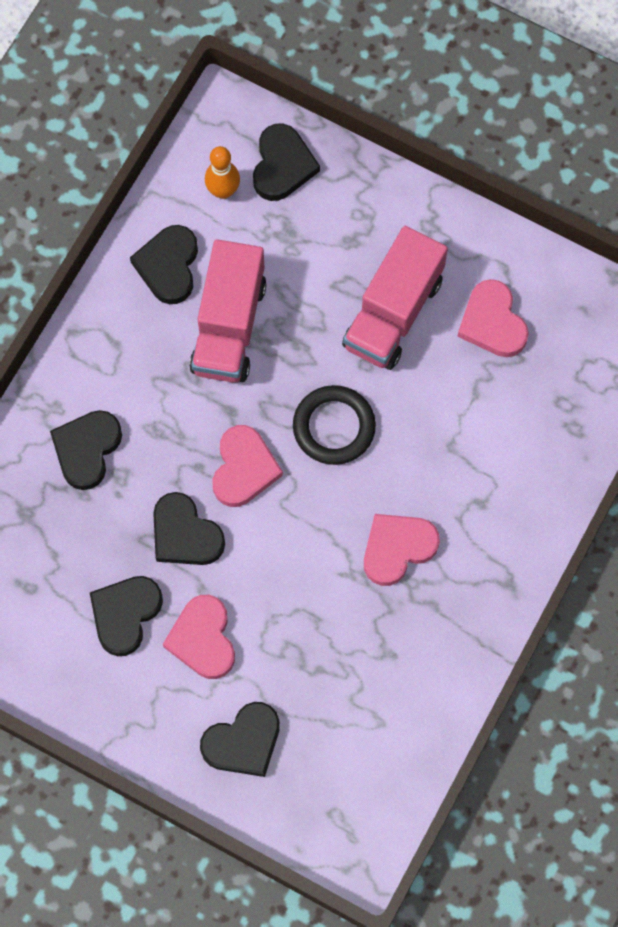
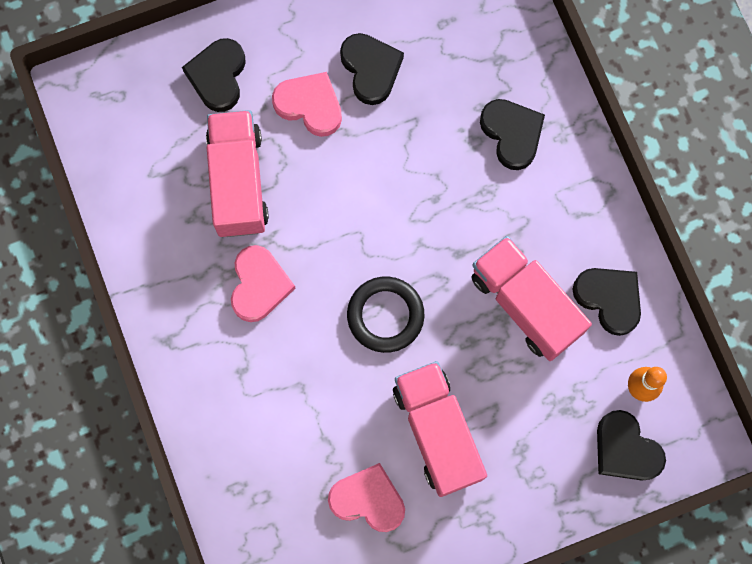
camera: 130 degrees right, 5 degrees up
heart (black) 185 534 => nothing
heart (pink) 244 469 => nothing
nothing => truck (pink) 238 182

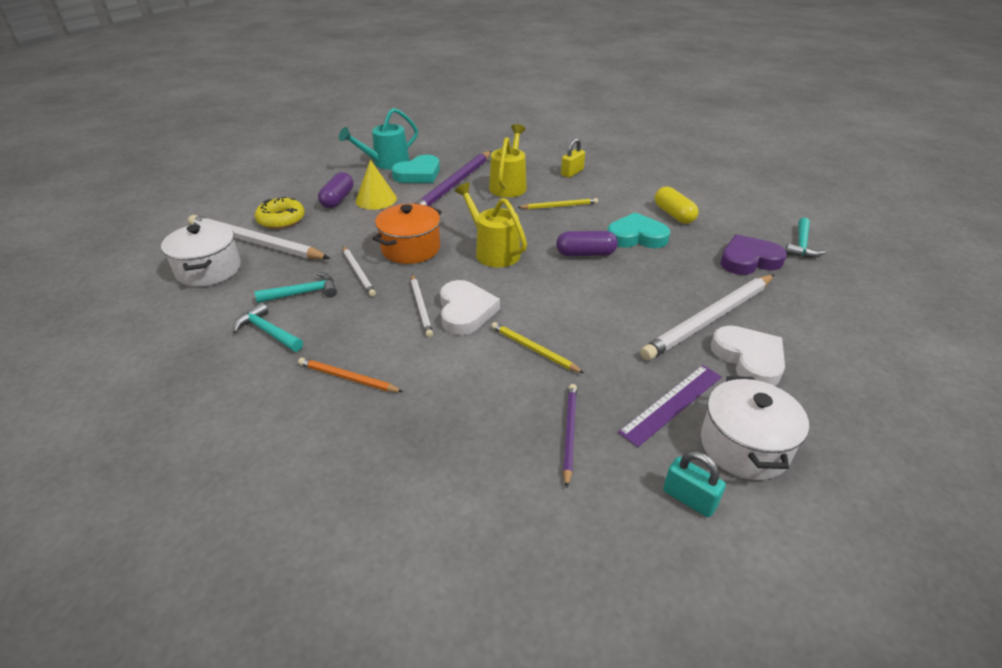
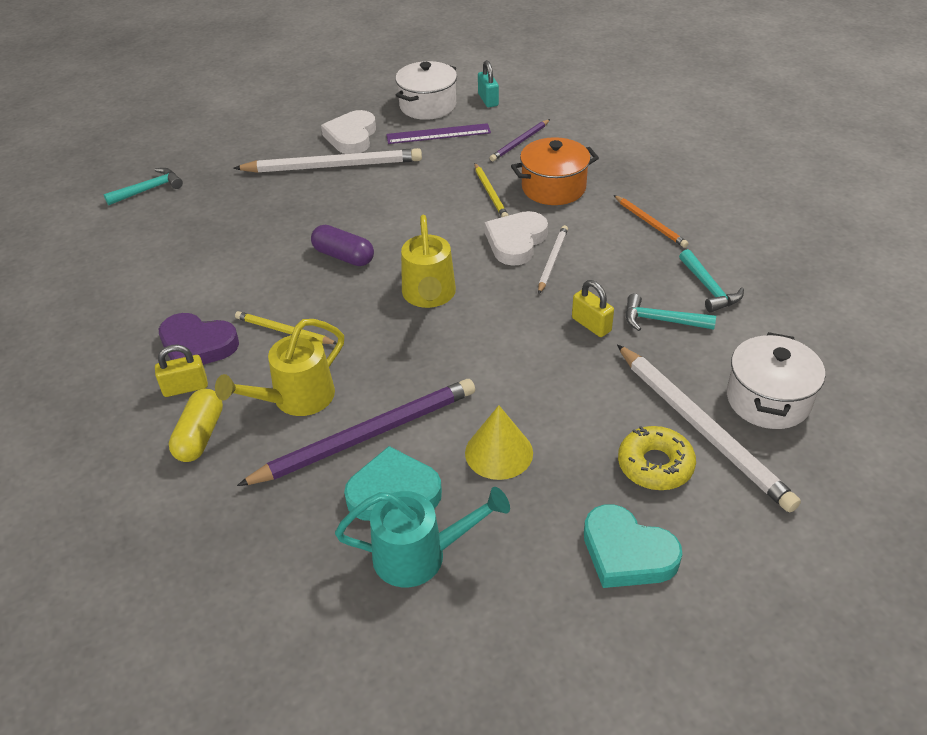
camera: 145 degrees left, 5 degrees up
capsule (purple) 338 199 => nothing
pot (orange) 411 249 => pot (orange) 553 188, move
heart (turquoise) 636 236 => heart (turquoise) 627 553, move
capsule (yellow) 673 214 => capsule (yellow) 200 436, move
heart (purple) 749 260 => heart (purple) 197 345, move
pencil (white) 358 272 => padlock (yellow) 591 325

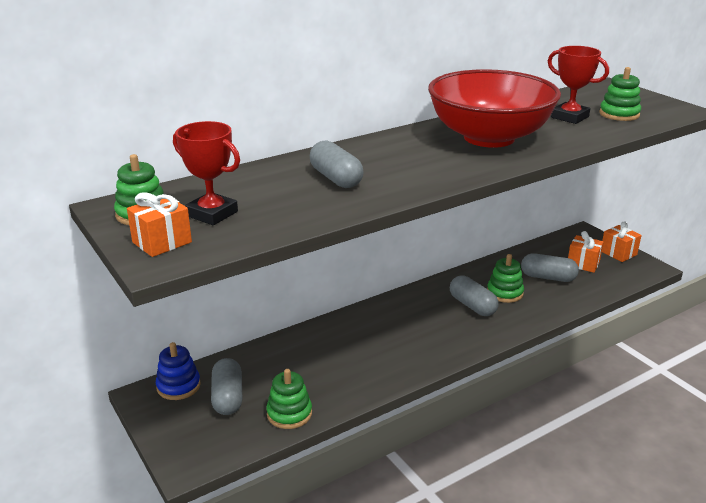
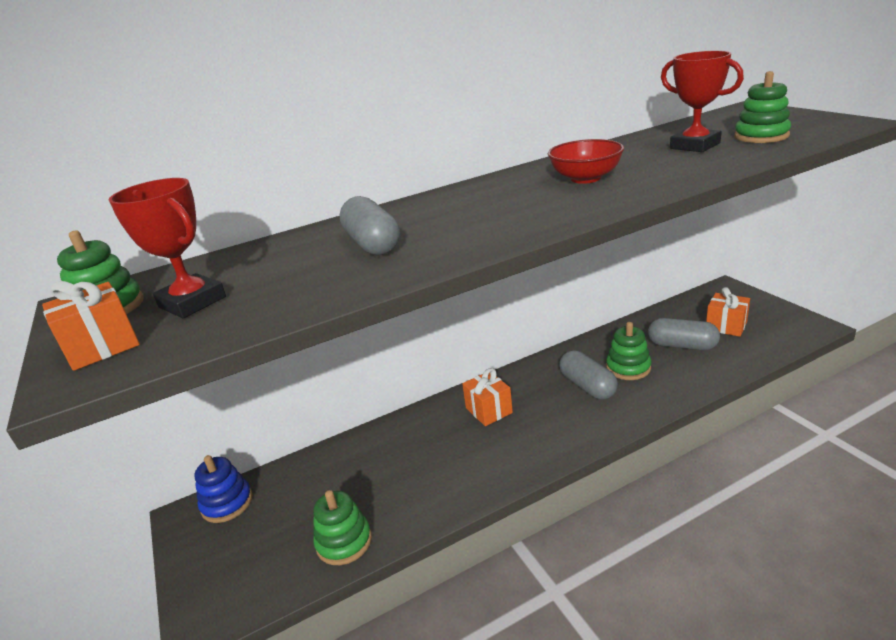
camera: 10 degrees right, 0 degrees up
capsule (grey) 227 397 => nothing
gift (orange) 618 253 => gift (orange) 489 410, move
bowl (red) 489 138 => bowl (red) 585 178, x0.45

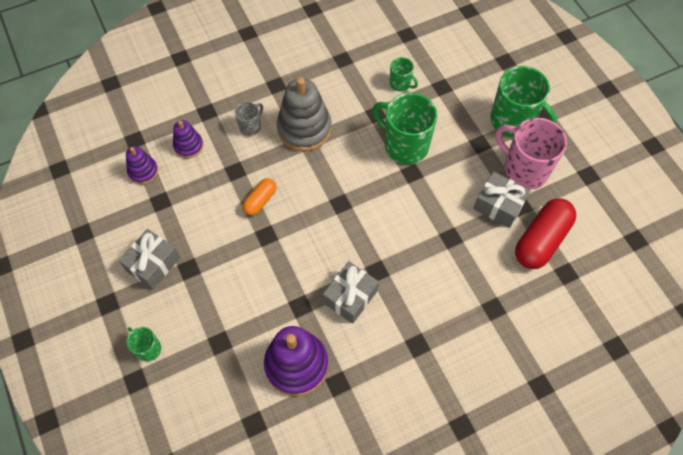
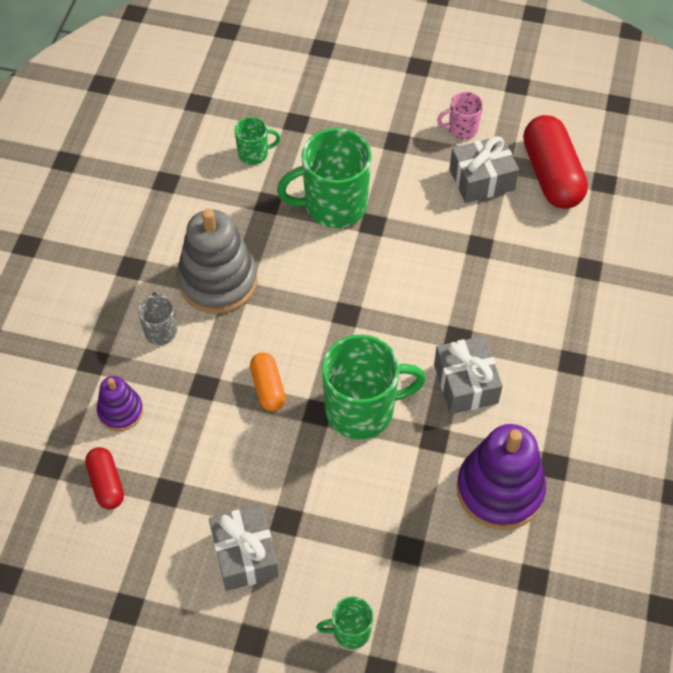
camera: 50 degrees left, 5 degrees down
mug (green) 513 121 => mug (green) 362 410, move
stacking toy (purple) 143 171 => capsule (red) 106 483
mug (pink) 524 169 => mug (pink) 462 129, x0.50

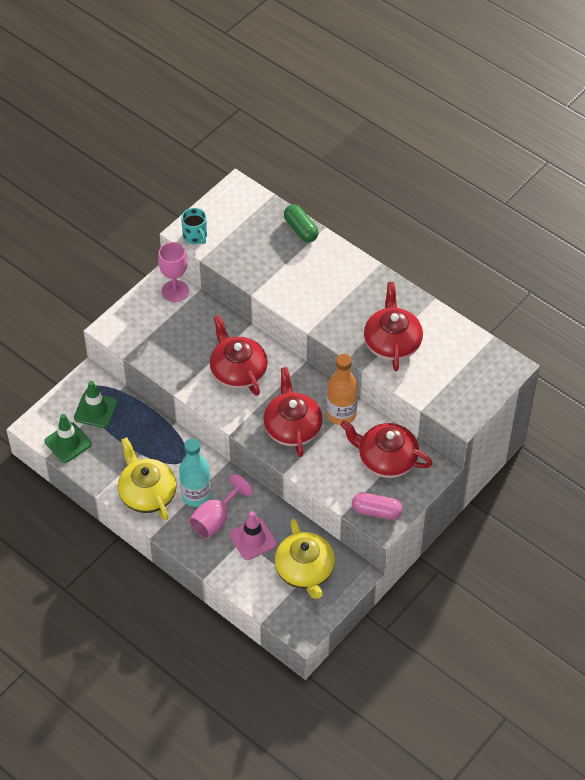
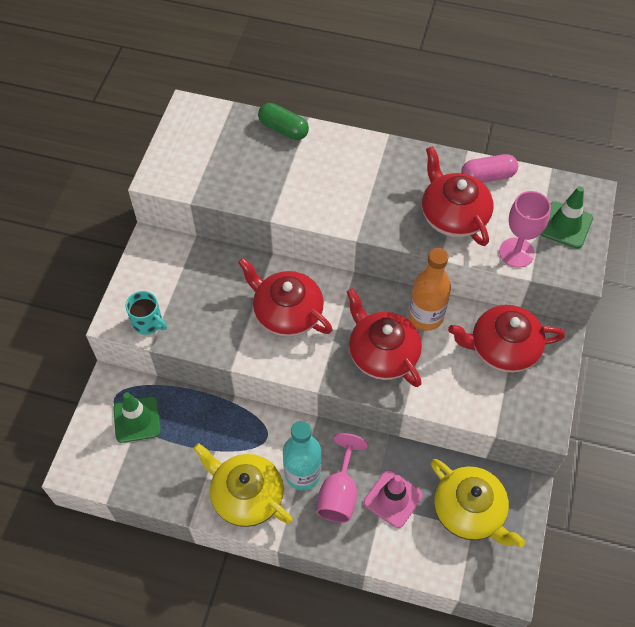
camera: 25 degrees left, 5 degrees up
traffic cone (green) 68 443 => traffic cone (green) 565 225, move
goblet (pink) 175 291 => goblet (pink) 516 252, move
mug (turquoise) 195 236 => mug (turquoise) 148 322, move
capsule (pink) 376 511 => capsule (pink) 487 176, move

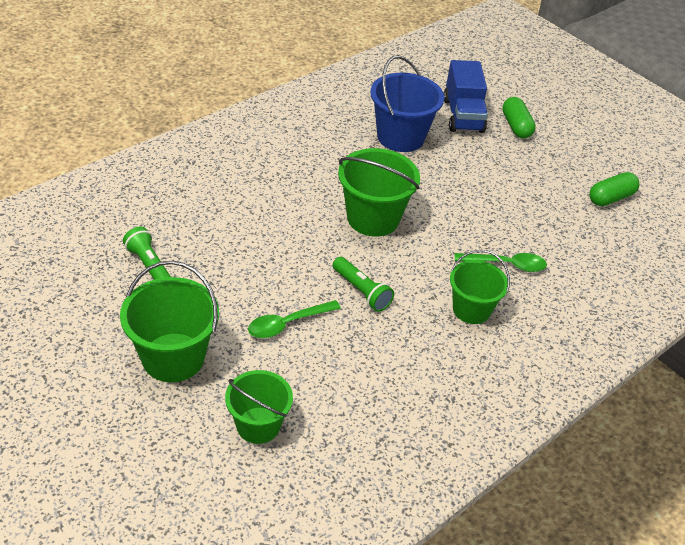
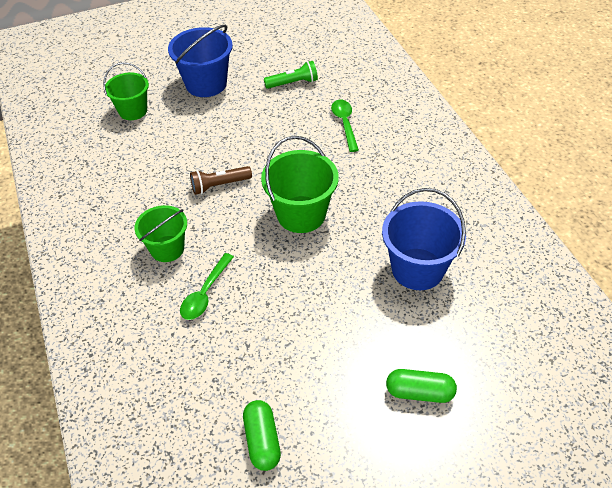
camera: 115 degrees right, 5 degrees up
truck (blue) 463 115 => nothing
spoon (green) 288 324 => spoon (green) 345 124, move
bucket (green) 173 357 => bucket (blue) 206 84
flashlight (green) 361 291 => flashlight (brown) 219 185

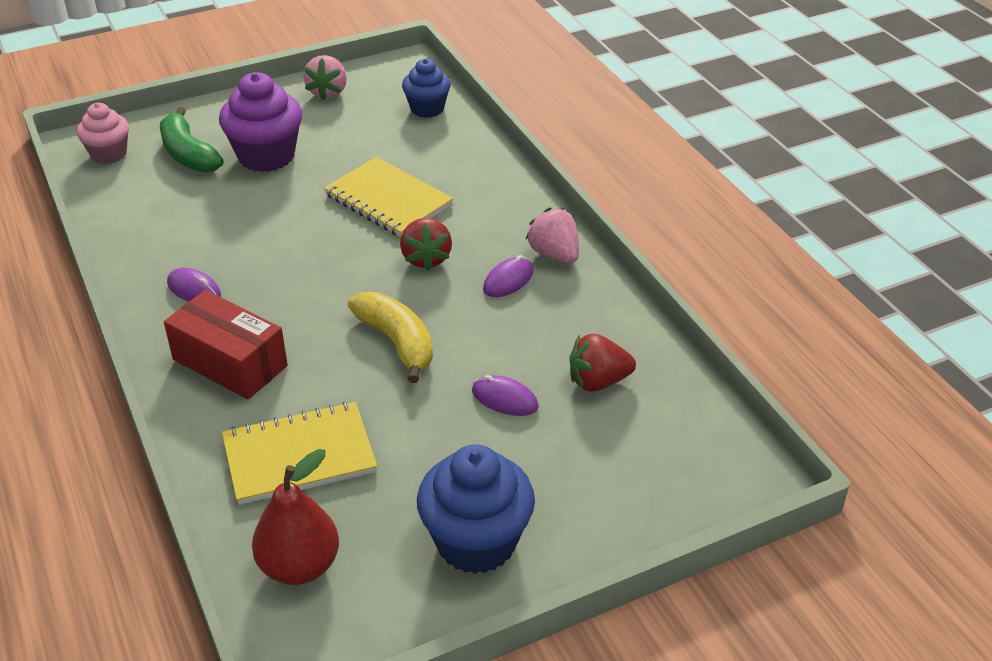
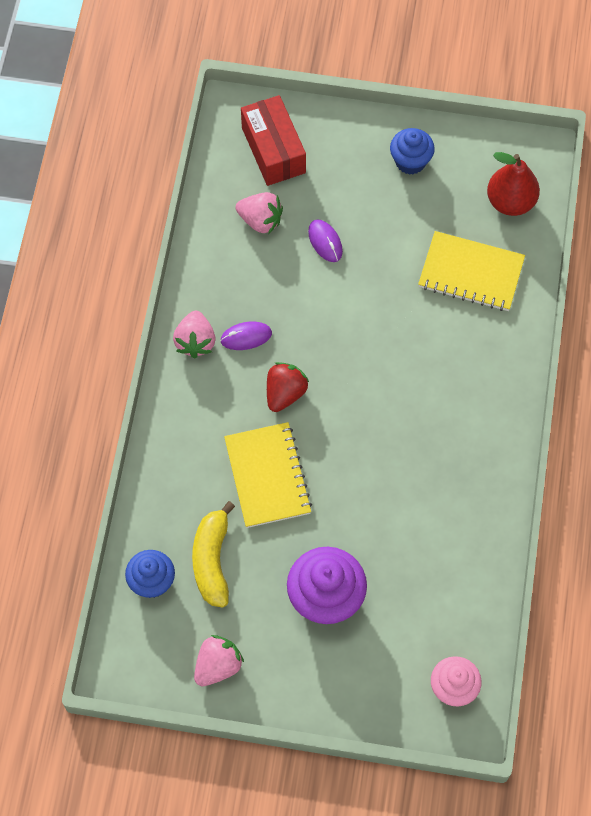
camera: 145 degrees left, 25 degrees up
banana (green) 188 154 => nothing
mouse (purple) 194 289 => nothing
box (red) 230 363 => box (red) 273 150, move
banana (yellow) 397 342 => banana (yellow) 212 560, move
strawberry (red) 598 381 => strawberry (pink) 260 220
cupcake (blue) 476 542 => cupcake (blue) 410 161, x0.63

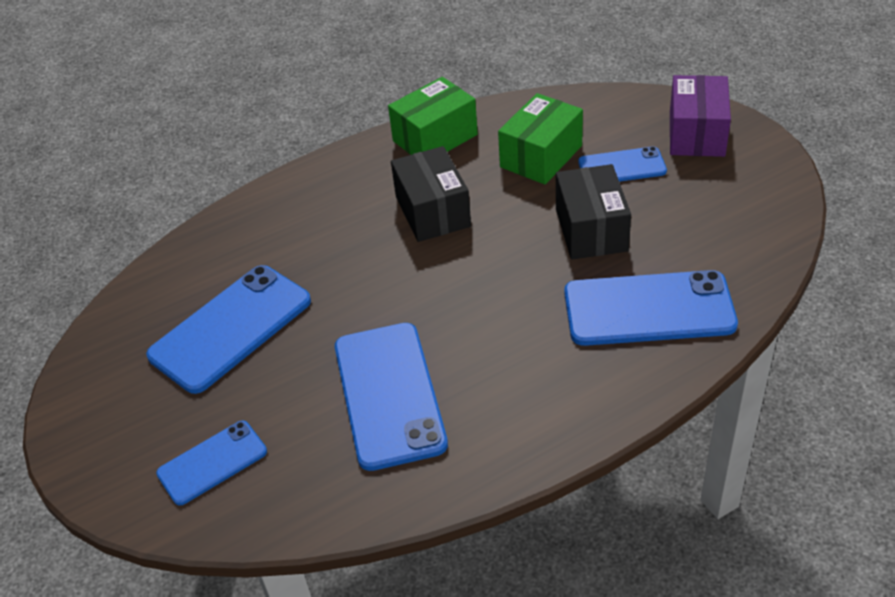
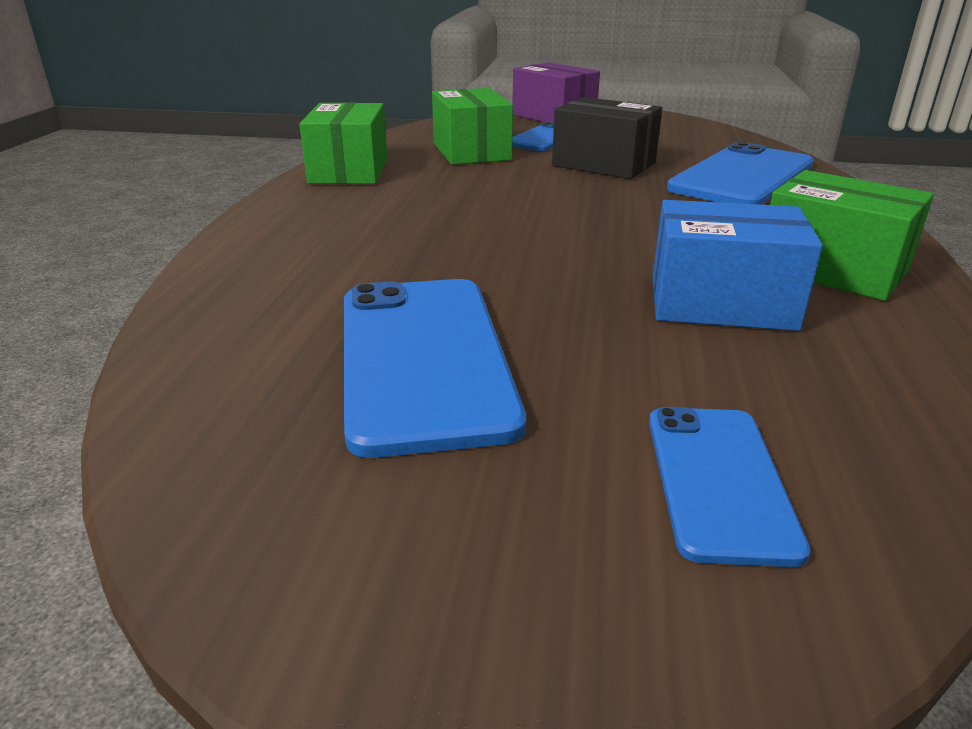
camera: 55 degrees left, 15 degrees down
box (black) 432 211 => nothing
nothing => box (green) 832 269
phone (blue) 389 395 => box (blue) 721 302

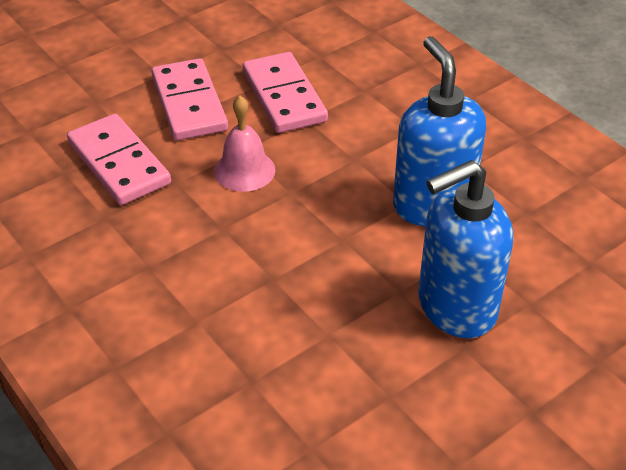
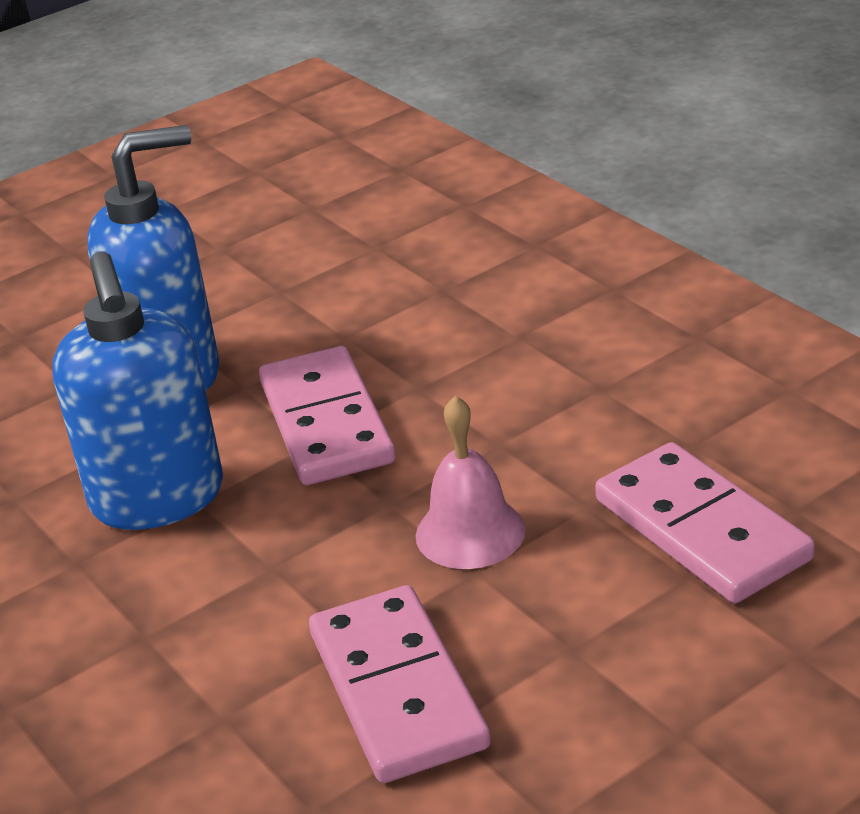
camera: 175 degrees left, 10 degrees down
domino (pink) 189 103 => domino (pink) 327 422, move

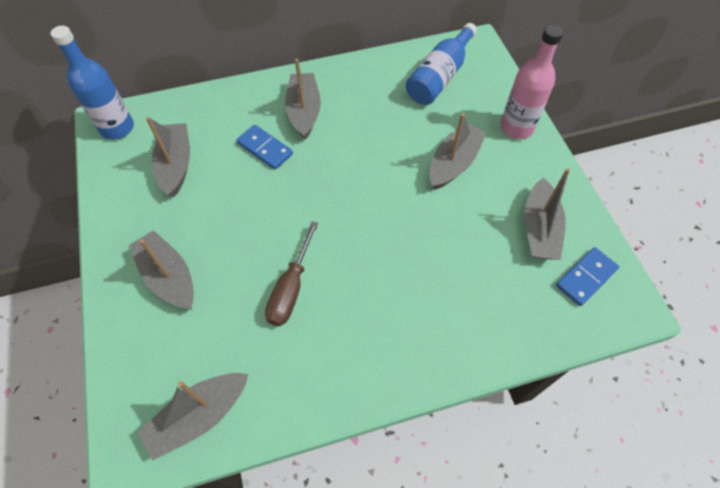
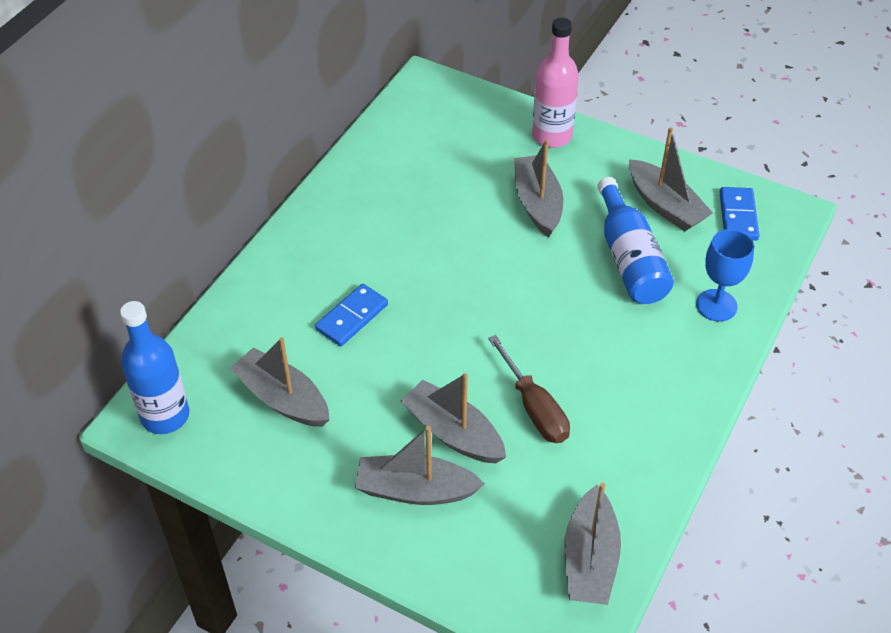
camera: 45 degrees left, 10 degrees down
nothing => goblet (blue) 716 305
boat (grey) 304 111 => boat (grey) 453 433, move
bottle (blue) 439 76 => bottle (blue) 629 258, move
domino (blue) 265 148 => domino (blue) 352 317, 45 degrees counterclockwise

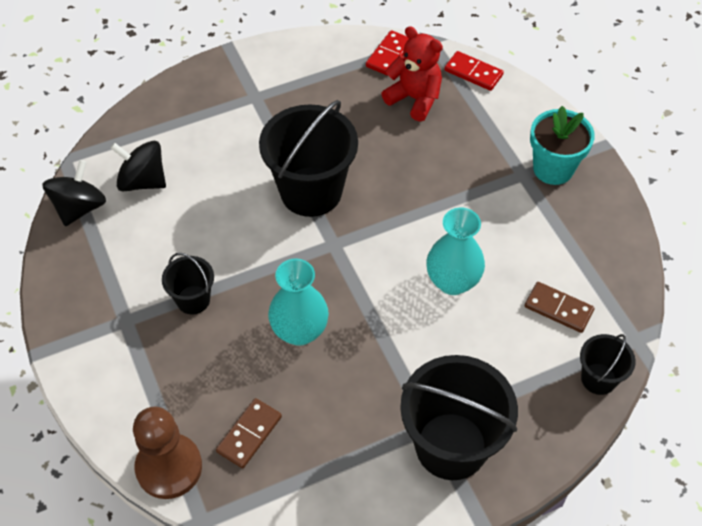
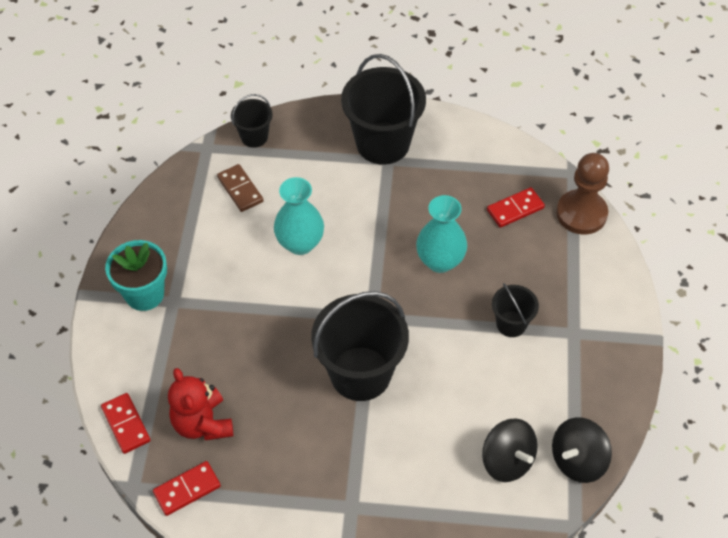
camera: 150 degrees left, 0 degrees up
domino (brown) 249 434 => domino (red) 515 209

